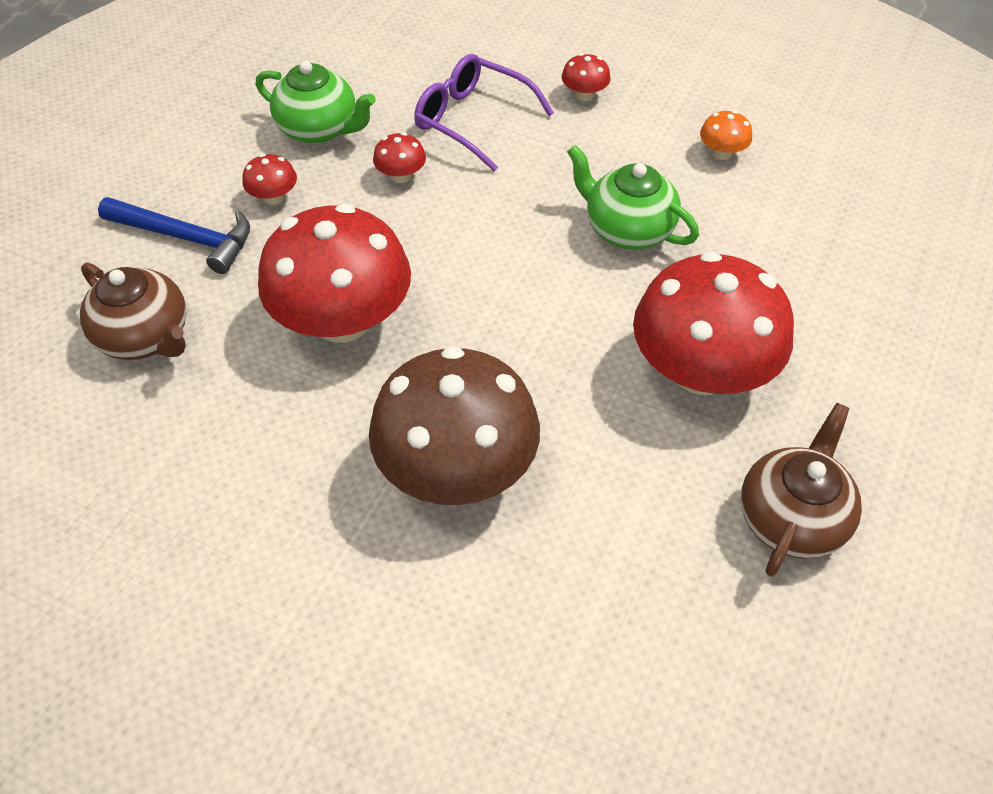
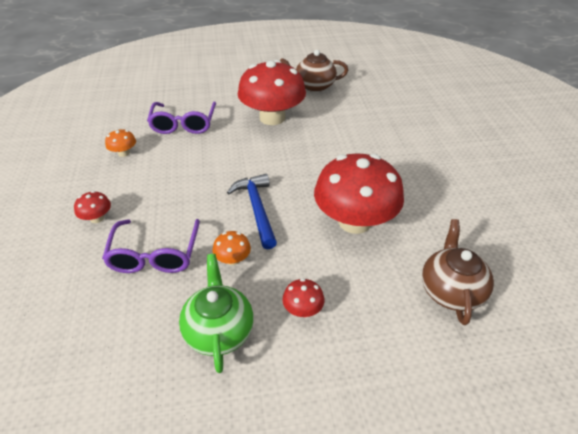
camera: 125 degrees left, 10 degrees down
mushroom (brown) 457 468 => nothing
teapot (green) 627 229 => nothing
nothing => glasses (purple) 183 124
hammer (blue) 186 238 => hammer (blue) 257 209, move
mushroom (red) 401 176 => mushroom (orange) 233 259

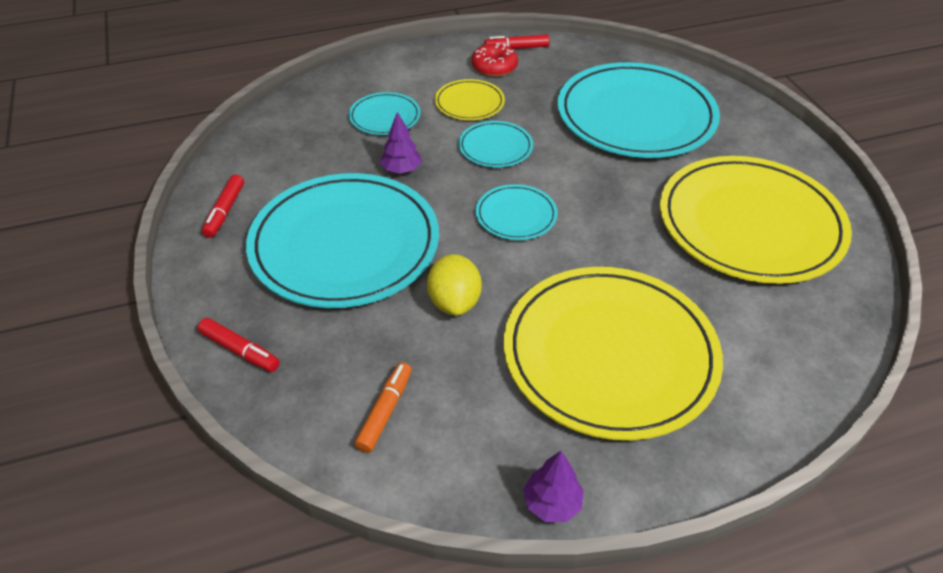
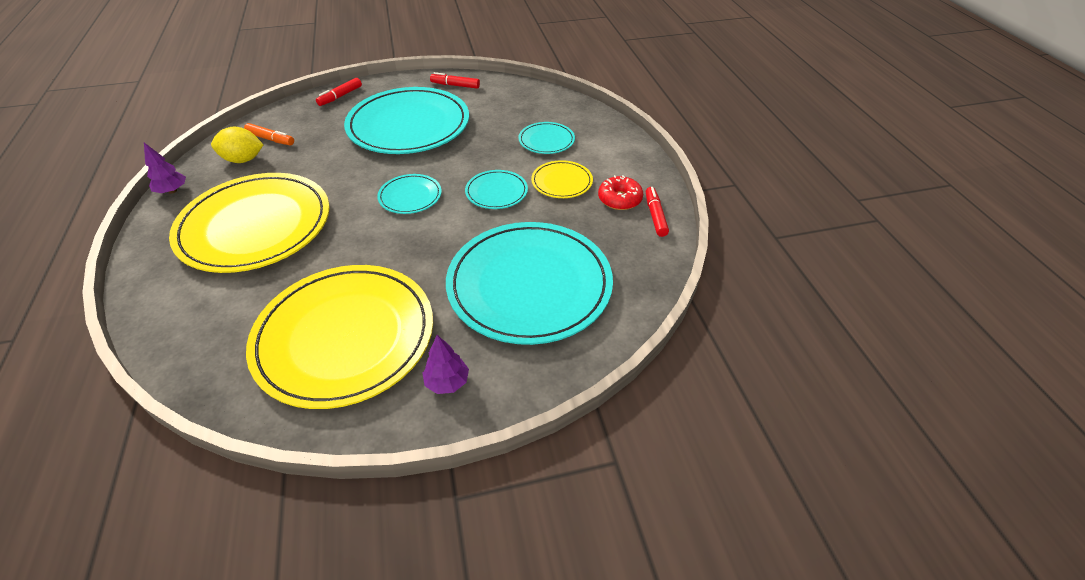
camera: 95 degrees right, 0 degrees up
tree (purple) 401 170 => tree (purple) 447 382, move
lemon (yellow) 454 302 => lemon (yellow) 243 160, move

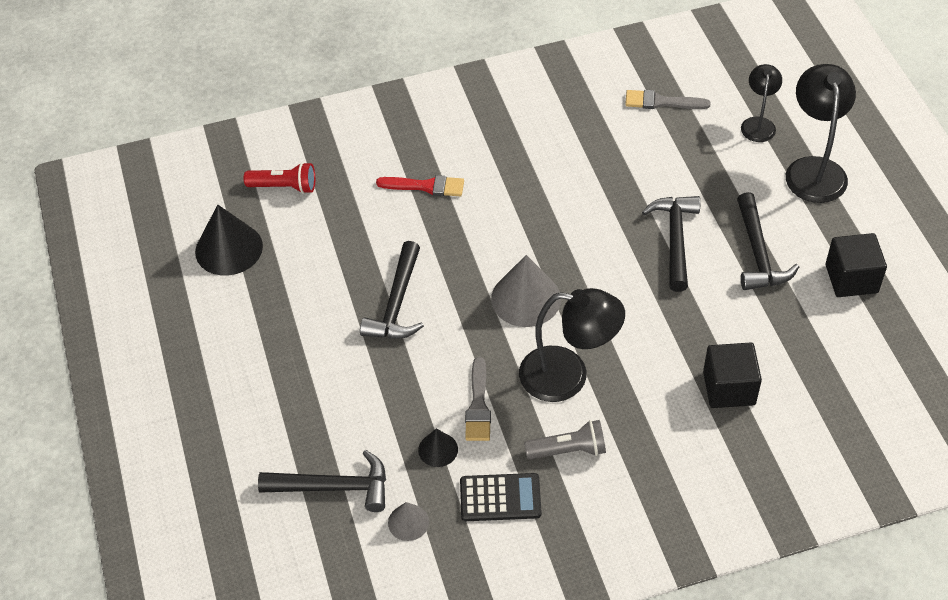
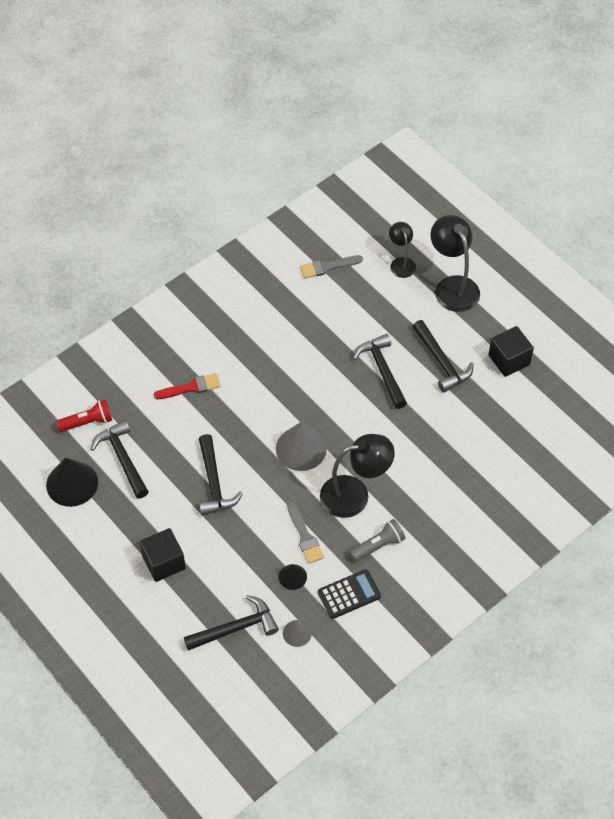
camera: 25 degrees left, 5 degrees up
nothing => hammer (black) 122 458
cube (black) 729 388 => cube (black) 164 562, move

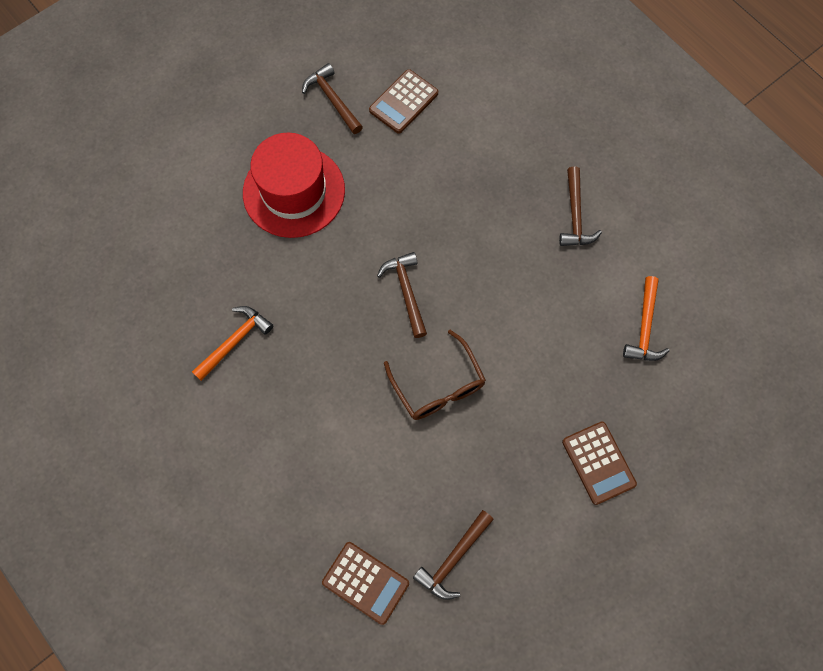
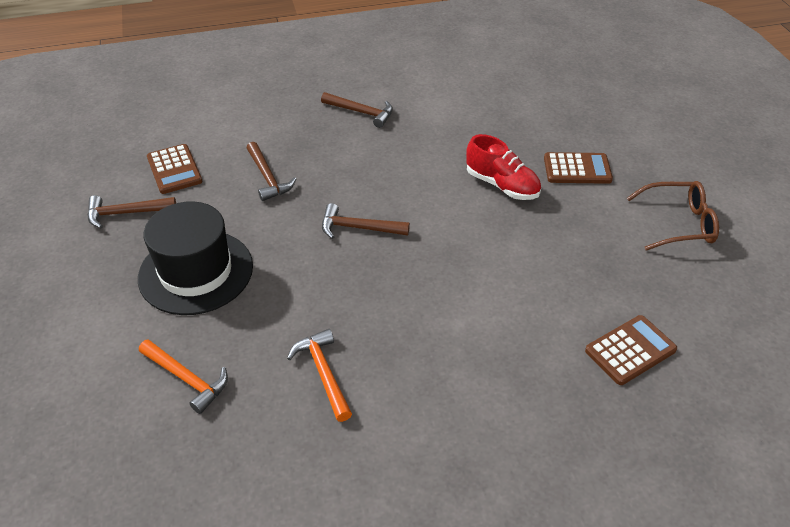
camera: 65 degrees left, 25 degrees down
nothing => shoe (red) 502 185
glasses (brown) 438 386 => glasses (brown) 679 223, move
hammer (brown) 453 558 => hammer (brown) 268 177, move
hammer (orange) 644 327 => hammer (orange) 187 379, move
hat (red) 294 191 => hat (black) 196 272

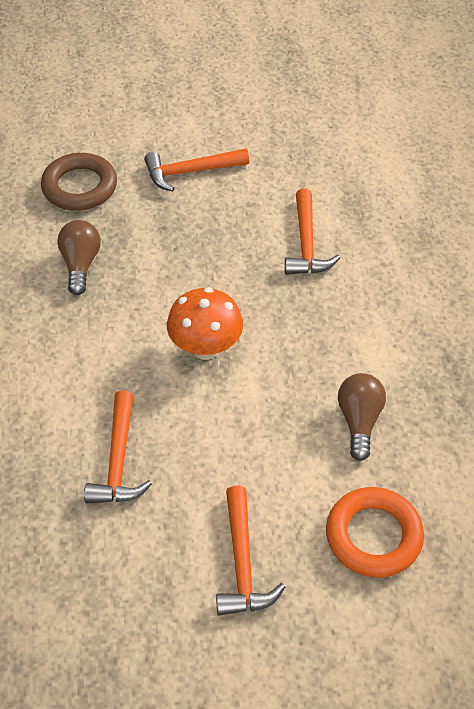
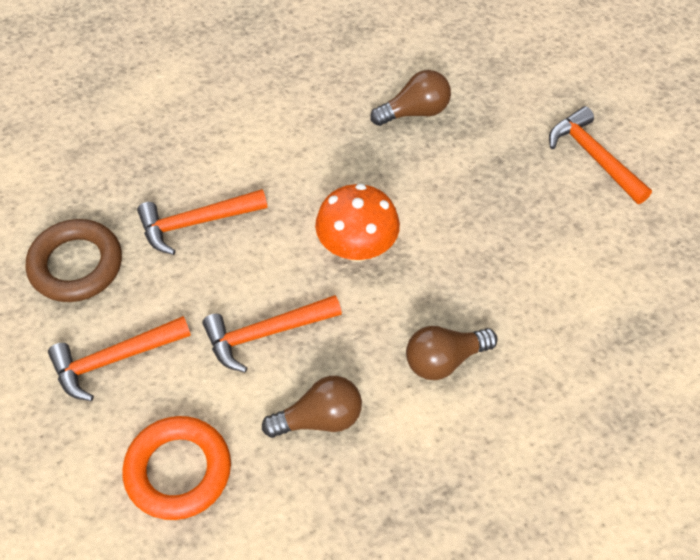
camera: 70 degrees right, 5 degrees up
nothing => light bulb (brown) 444 360
ring (brown) 80 187 => ring (brown) 76 265, move
hammer (orange) 306 243 => hammer (orange) 265 333, move

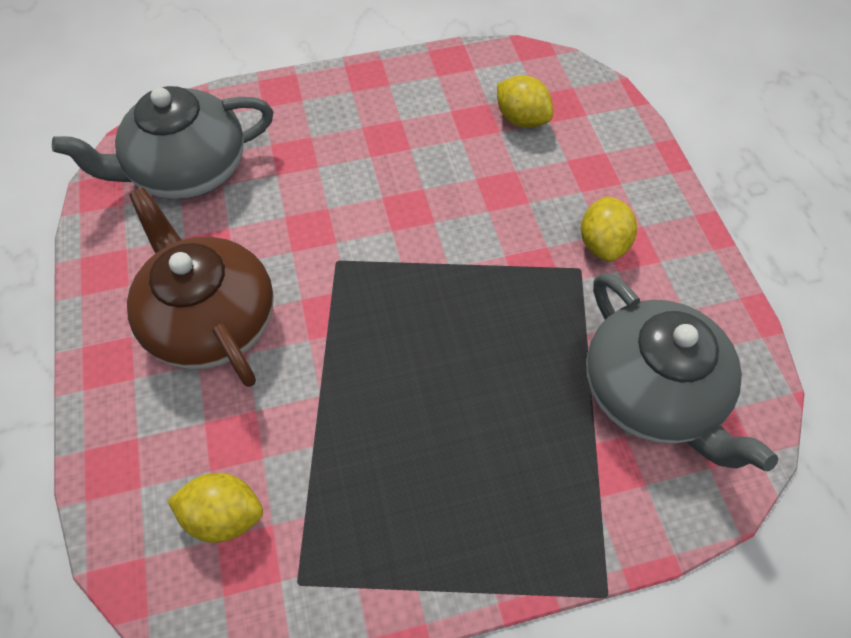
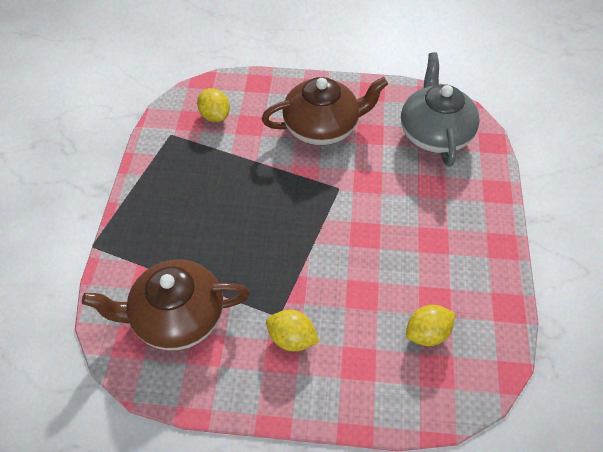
camera: 110 degrees right, 5 degrees down
teapot (grey) 652 391 => teapot (brown) 177 317
lemon (yellow) 224 515 => lemon (yellow) 215 116, 60 degrees counterclockwise

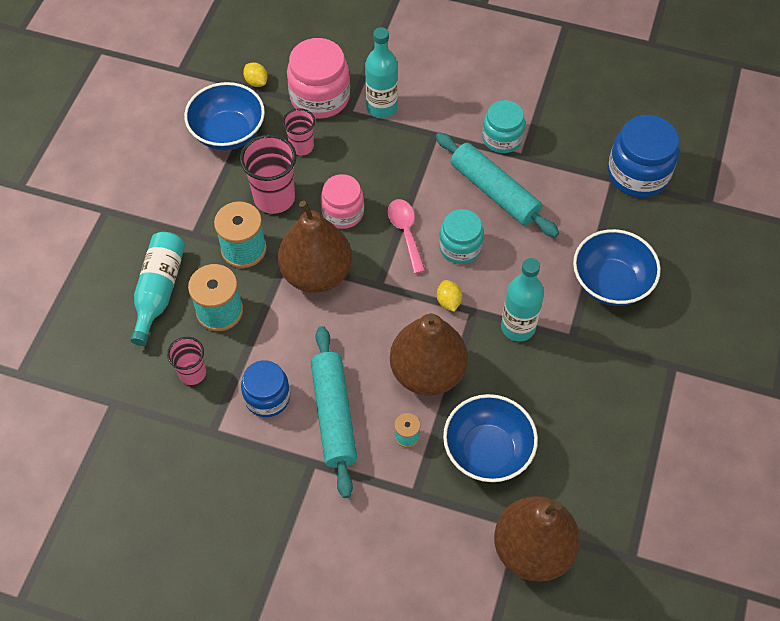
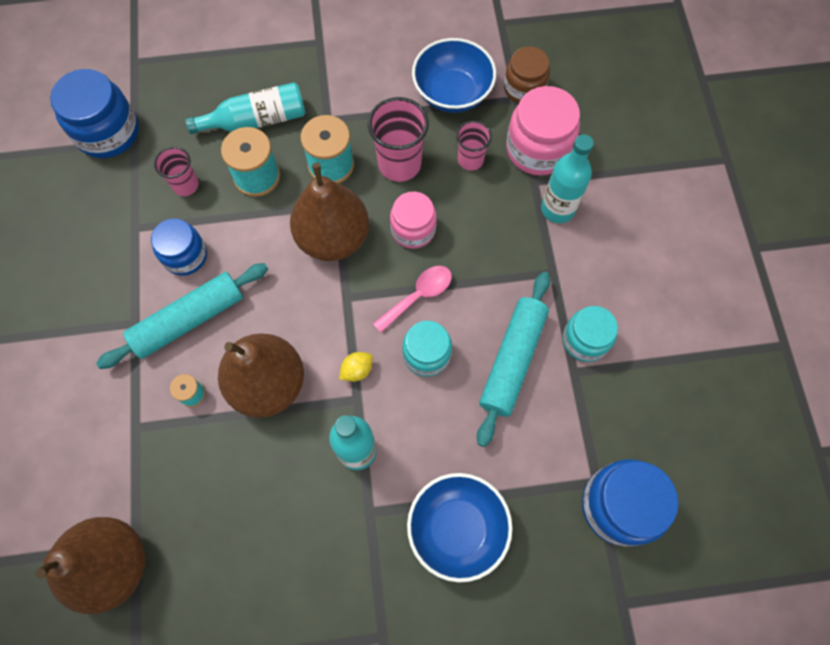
camera: 65 degrees right, 10 degrees up
bowl (blue) 487 451 => nothing
nothing => jar (blue) 108 132
lemon (yellow) 256 82 => jar (brown) 524 88

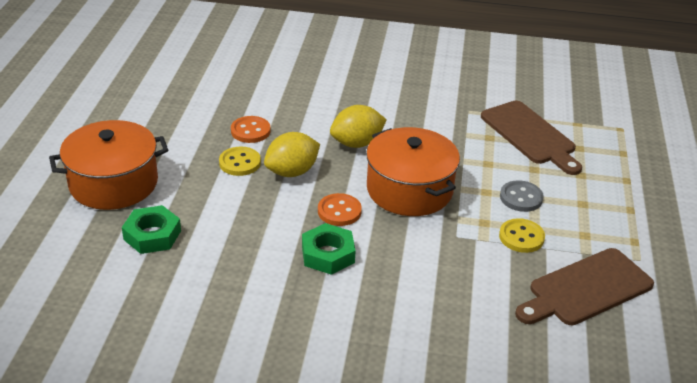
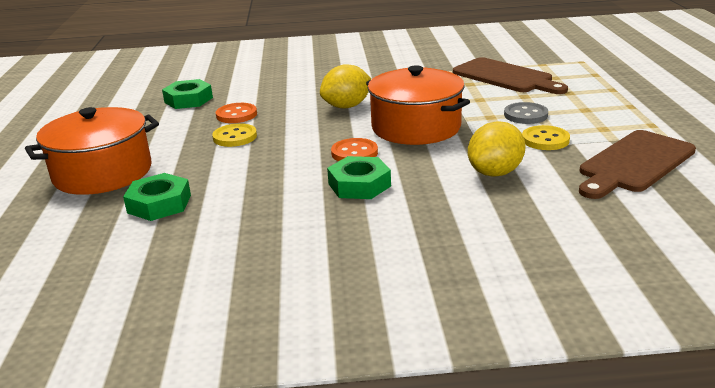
camera: 10 degrees left, 10 degrees down
nothing => nut (green) 188 100
lemon (yellow) 292 172 => lemon (yellow) 495 173, move

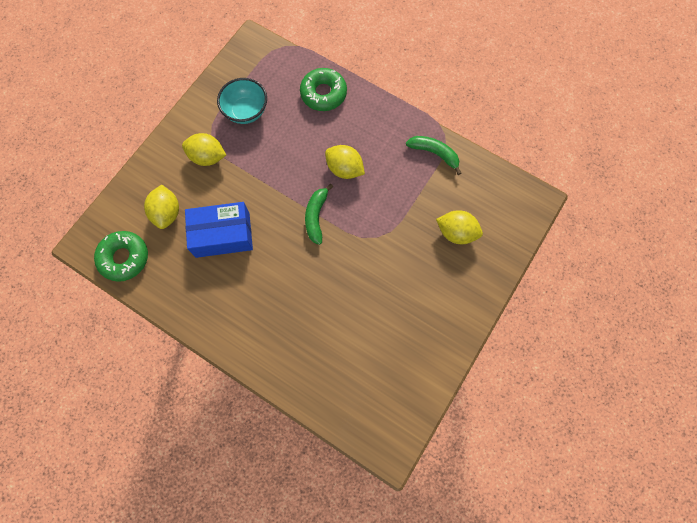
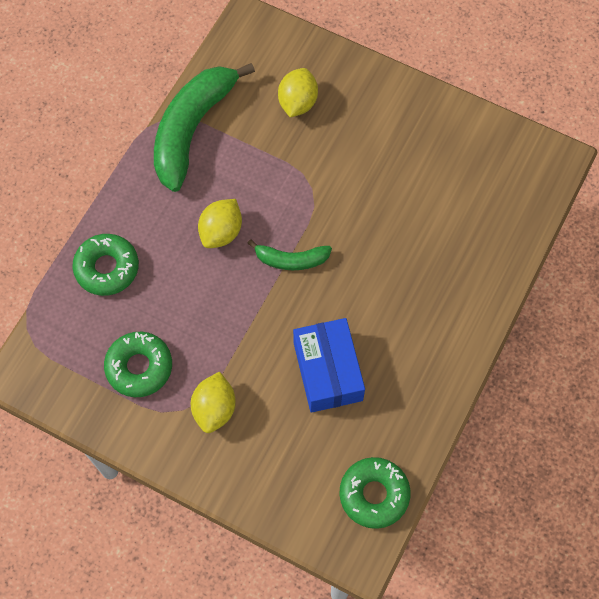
camera: 95 degrees left, 5 degrees down
lemon (yellow) 167 213 => nothing
bowl (turquoise) 246 111 => donut (green) 139 367
banana (green) 434 153 => banana (green) 192 129, x2.00

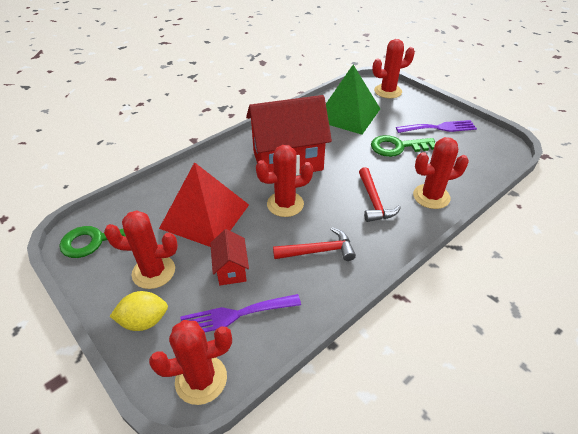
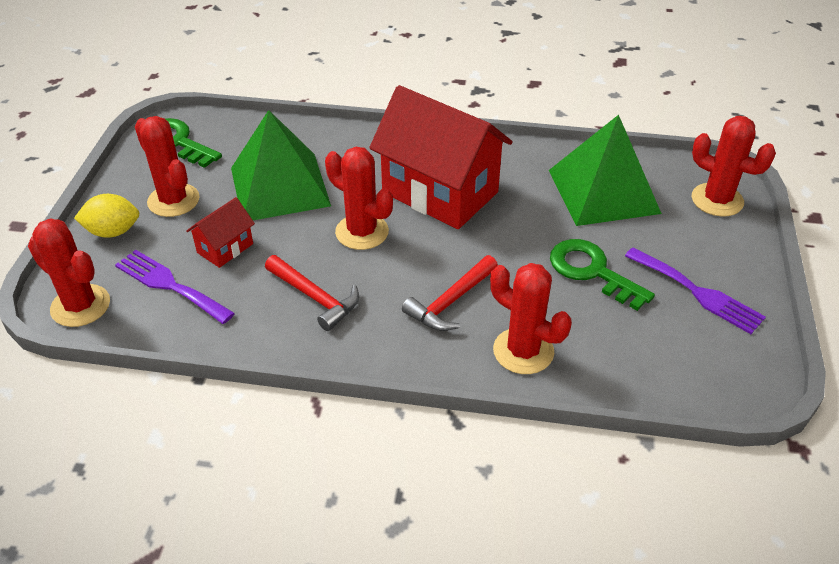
camera: 50 degrees right, 0 degrees up
pyramid (red) 205 216 => pyramid (green) 279 186
lemon (yellow) 144 321 => lemon (yellow) 113 231, 45 degrees counterclockwise

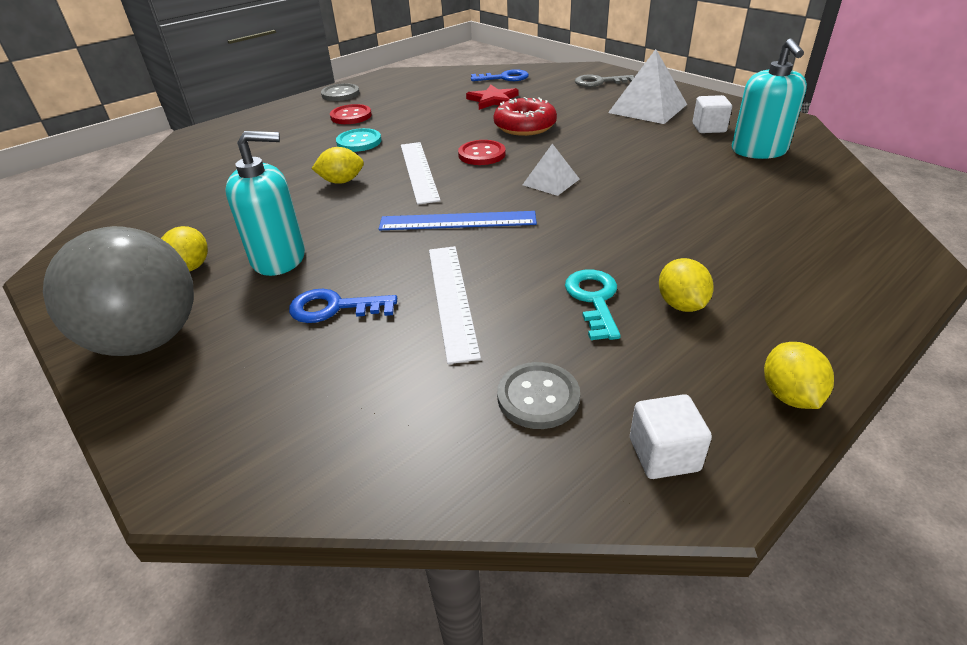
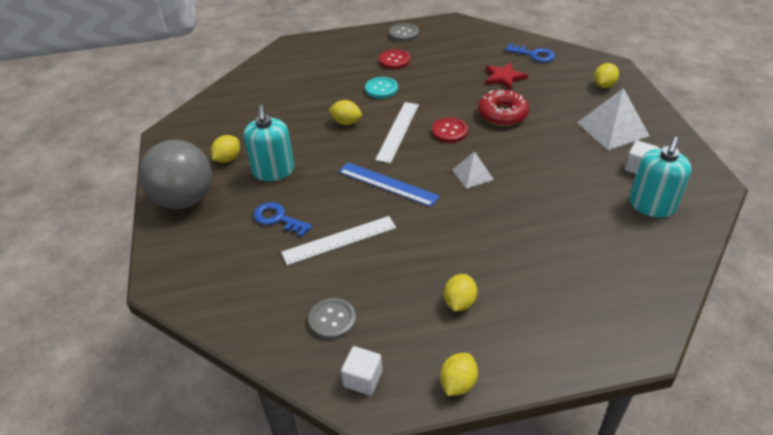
camera: 30 degrees right, 5 degrees up
key (turquoise) 594 299 => nothing
key (grey) 599 82 => lemon (yellow) 604 85
soap dispenser (turquoise) 279 258 => soap dispenser (turquoise) 273 171, 60 degrees clockwise
ruler (white) 451 299 => ruler (white) 339 240, 45 degrees clockwise

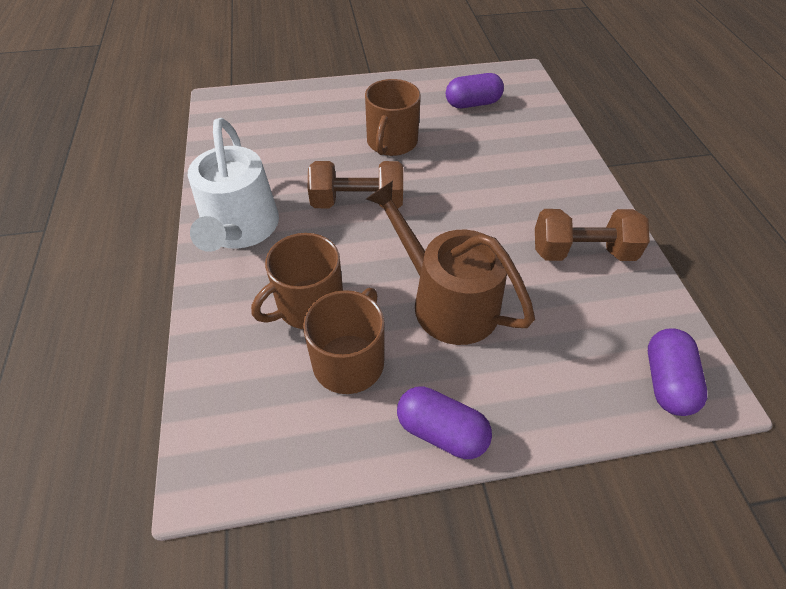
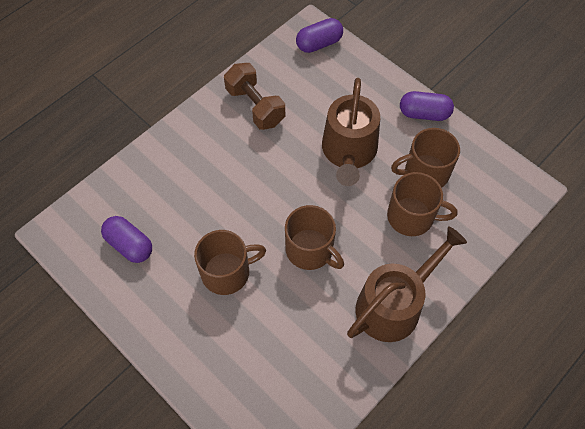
camera: 125 degrees left, 10 degrees up
dumbbell (brown) 357 202 => mug (brown) 310 250
watering can (white) 240 228 => watering can (brown) 394 304
capsule (purple) 441 431 => capsule (purple) 424 114, 75 degrees counterclockwise

